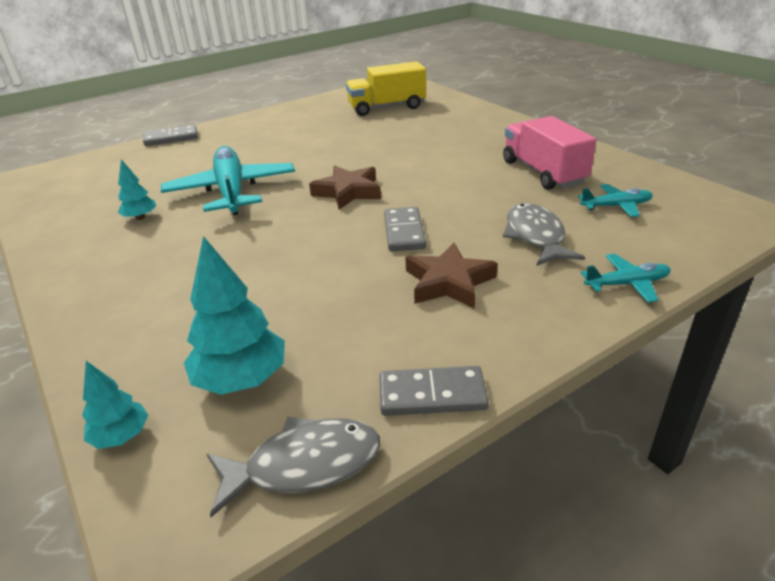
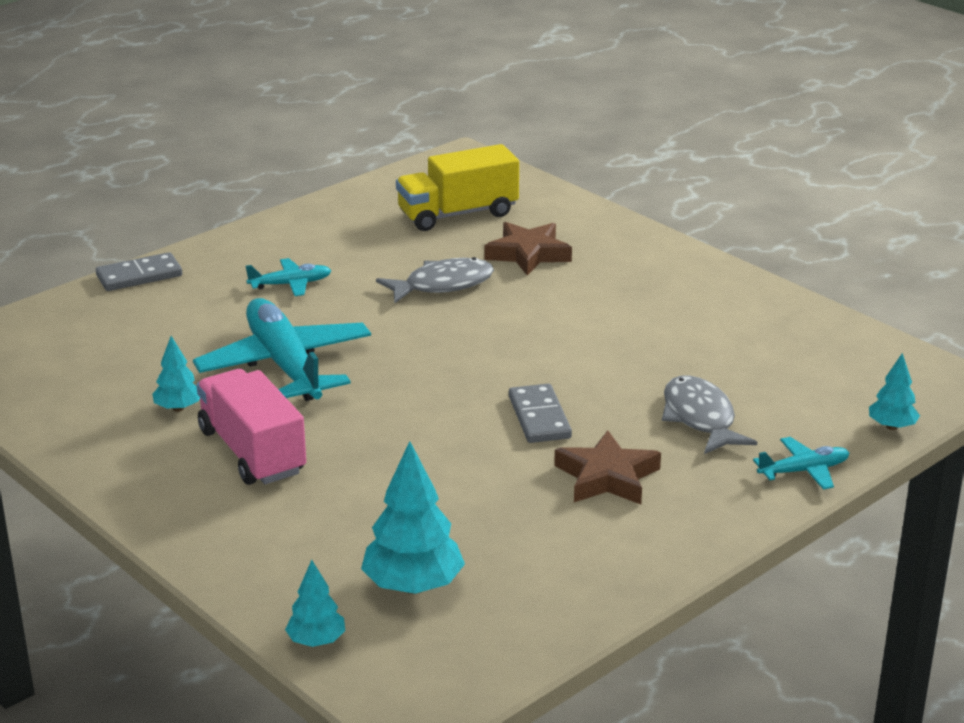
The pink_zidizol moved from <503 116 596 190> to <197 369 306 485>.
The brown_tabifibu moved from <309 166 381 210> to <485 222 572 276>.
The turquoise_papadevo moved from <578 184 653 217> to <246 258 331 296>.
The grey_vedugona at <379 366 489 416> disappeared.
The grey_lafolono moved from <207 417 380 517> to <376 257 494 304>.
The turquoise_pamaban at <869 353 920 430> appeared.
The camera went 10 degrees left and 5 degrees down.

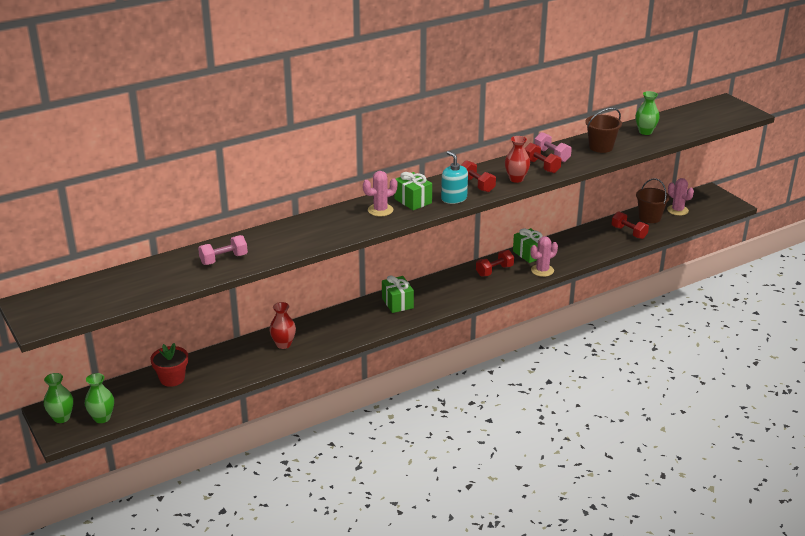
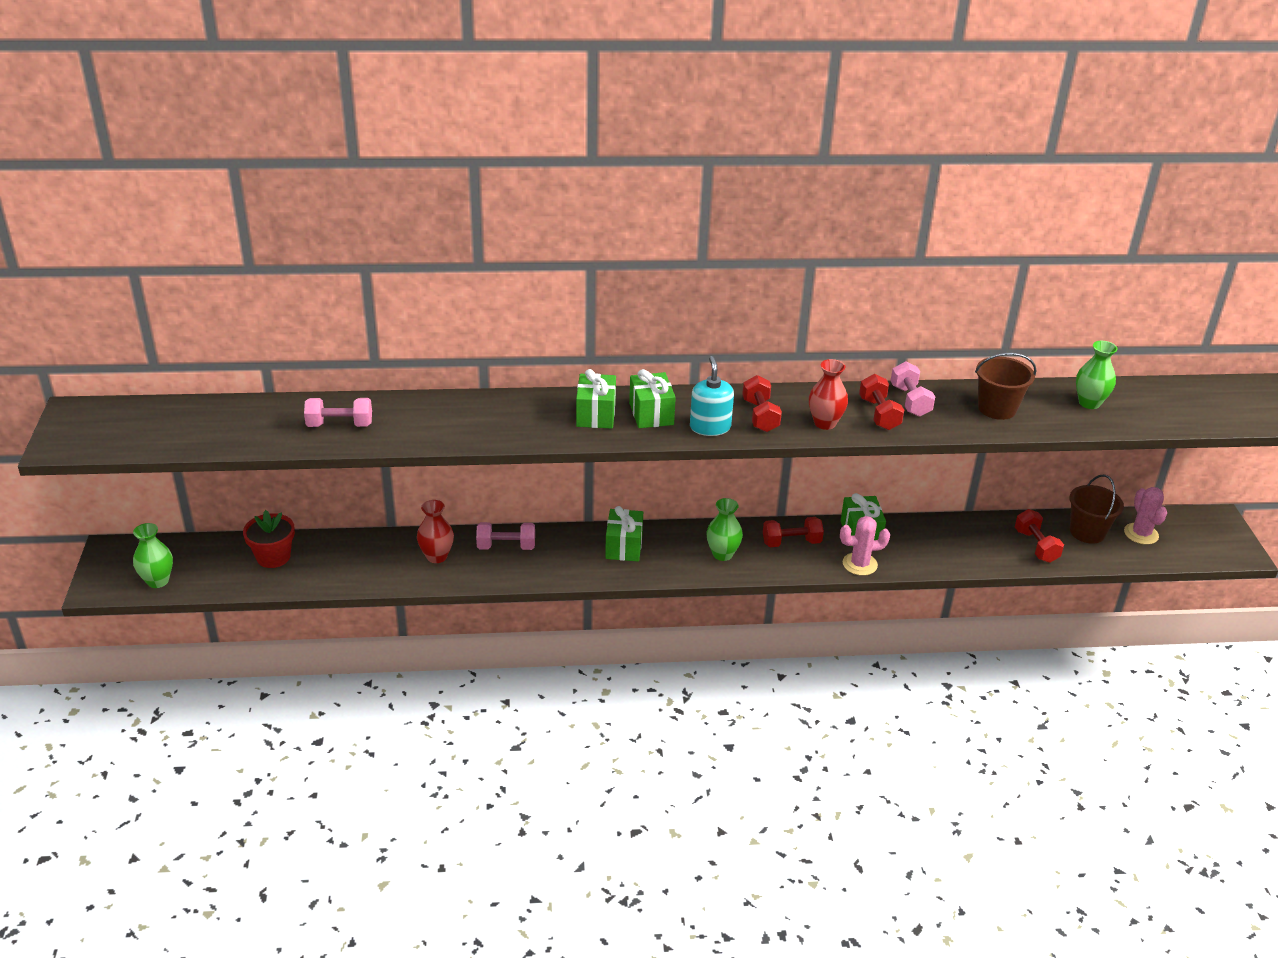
The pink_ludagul at <363 171 398 216> was replaced by the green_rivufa at <576 369 616 429>.
The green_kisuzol moved from <44 373 73 423> to <706 498 743 561>.
The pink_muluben at <476 522 535 550> appeared.
The camera went 25 degrees right and 5 degrees up.

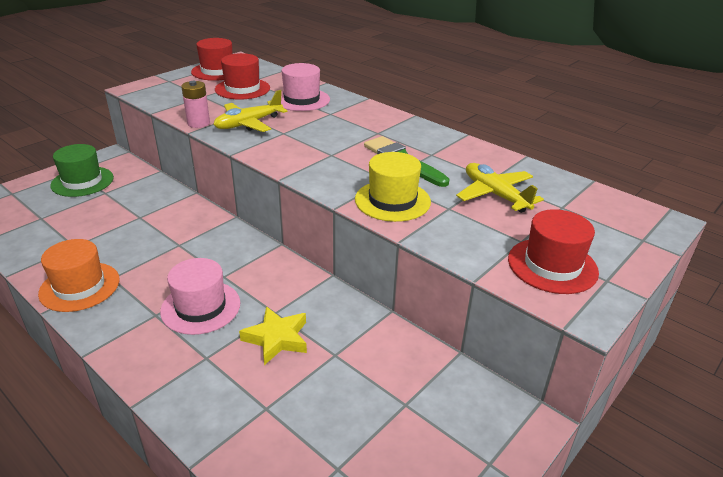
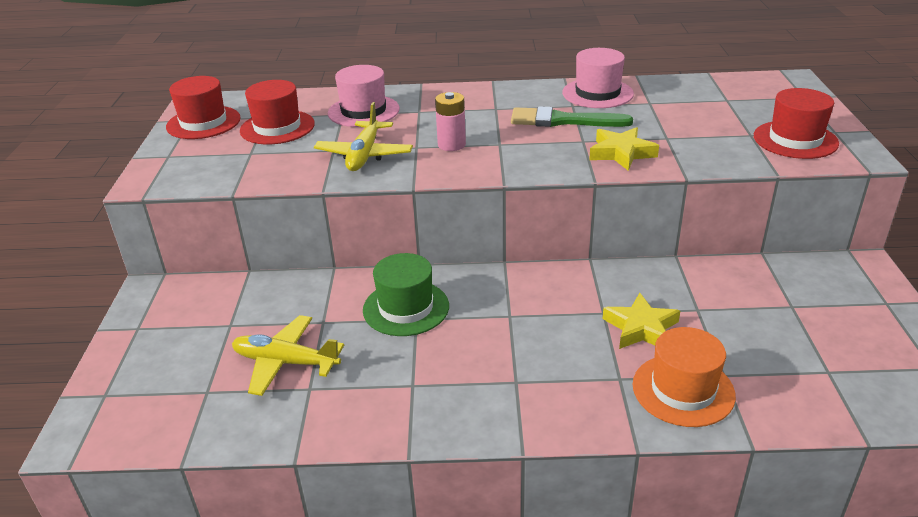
The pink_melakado moved from <181 81 210 128> to <435 92 466 151>.
The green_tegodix moved from <50 144 114 197> to <363 253 449 336>.
The yellow_tegodix at <355 152 431 222> was replaced by the yellow_tabifibu at <589 127 659 171>.
The yellow_papadevo moved from <456 163 544 213> to <232 315 344 396>.
The orange_tegodix moved from <38 239 120 312> to <633 327 736 427>.
The pink_tegodix moved from <160 258 240 335> to <562 48 634 108>.
The camera went 40 degrees left and 0 degrees up.

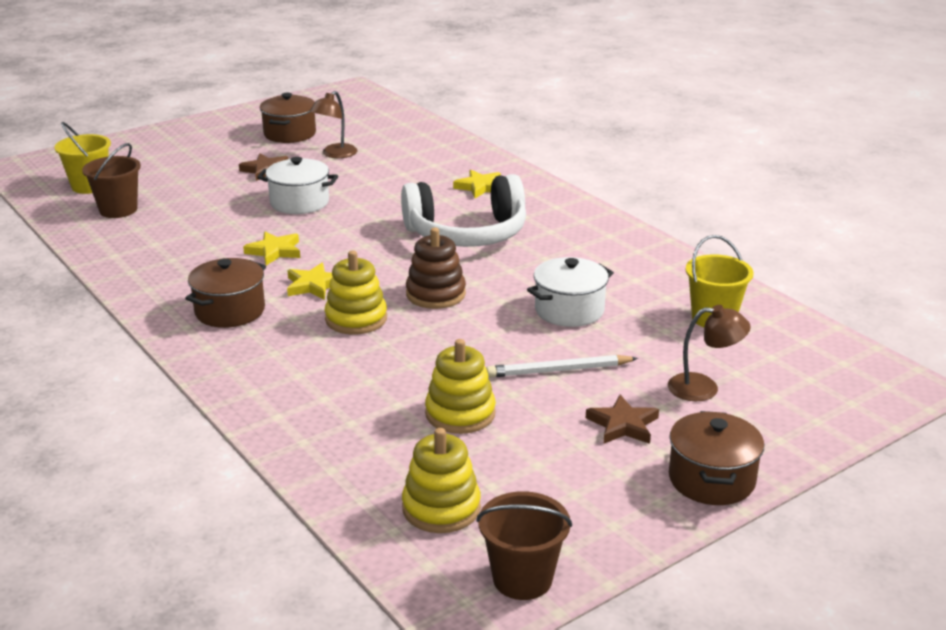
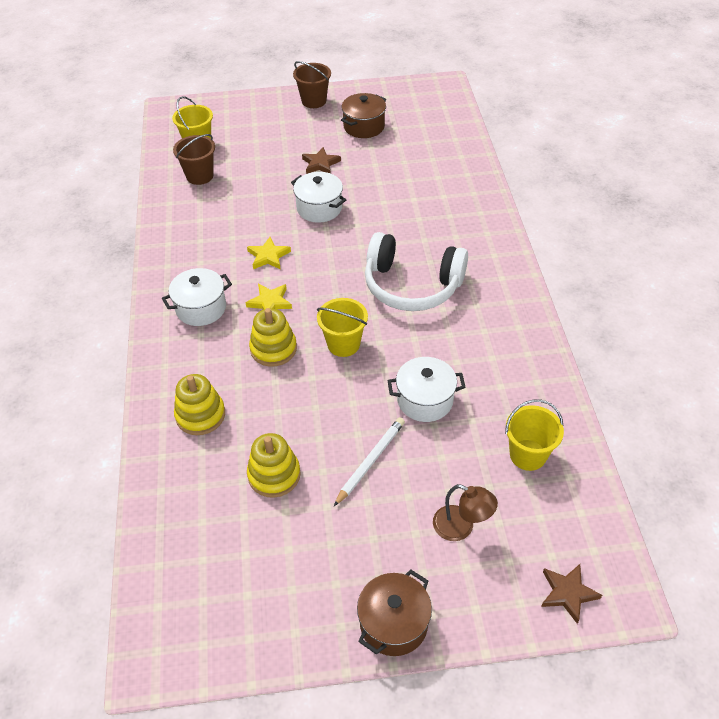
The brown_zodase at <309 91 357 158> disappeared.
The yellow_tabifibu at <453 170 501 198> disappeared.
The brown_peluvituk at <406 228 466 309> was replaced by the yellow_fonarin at <317 298 368 357>.
The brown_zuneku at <185 258 266 328> became the white_zuneku at <162 268 232 326>.
The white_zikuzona at <486 355 638 378> turned 105 degrees clockwise.
The brown_tabifibu moved from <586 395 659 444> to <541 564 602 624>.
The yellow_peluvituk moved from <402 428 481 533> to <174 374 225 435>.
The brown_fonarin moved from <476 491 572 600> to <293 61 331 108>.
The camera went 30 degrees right and 20 degrees up.

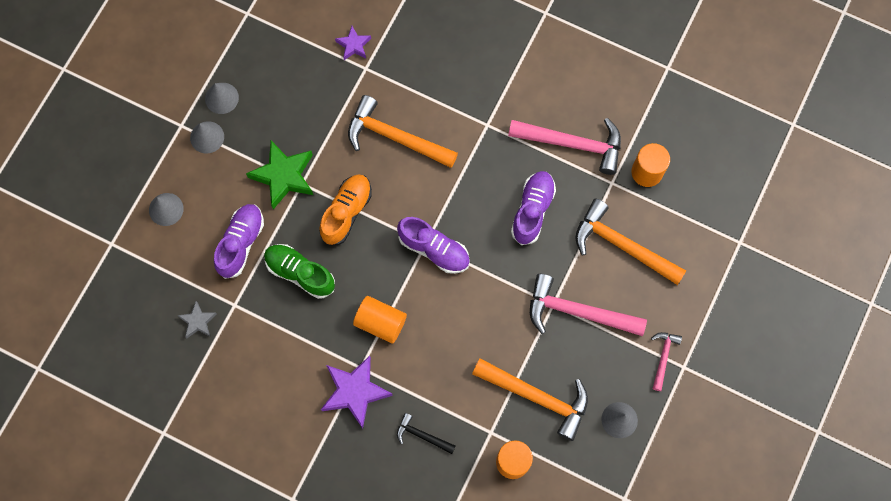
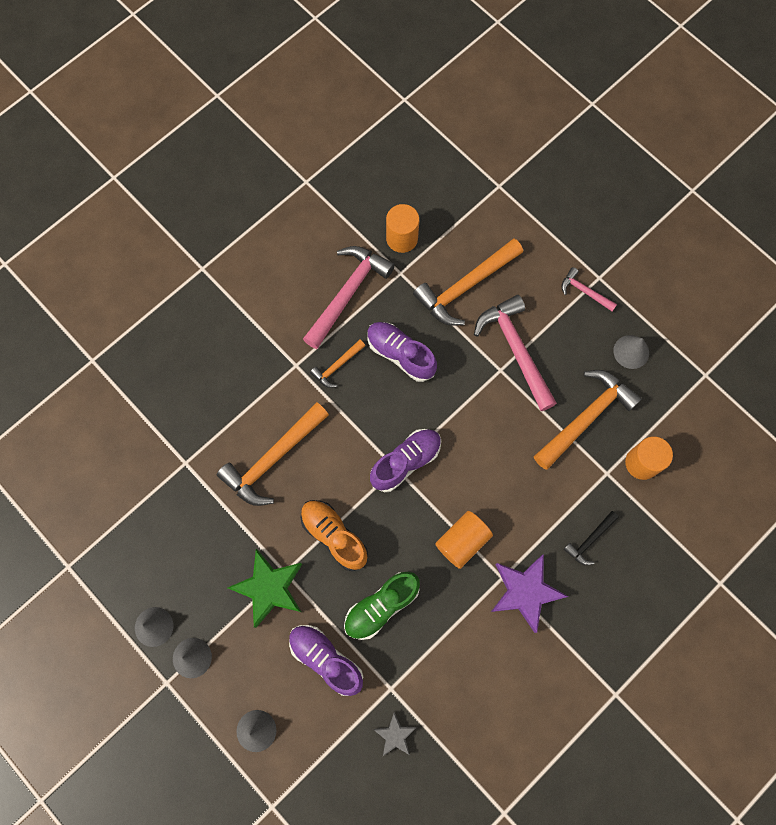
The purple_tabifibu at <335 26 371 60> disappeared.
The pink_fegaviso at <530 274 647 336> turned 120 degrees clockwise.
The orange_fegaviso at <310 340 365 388> appeared.
The camera went 70 degrees left and 0 degrees up.

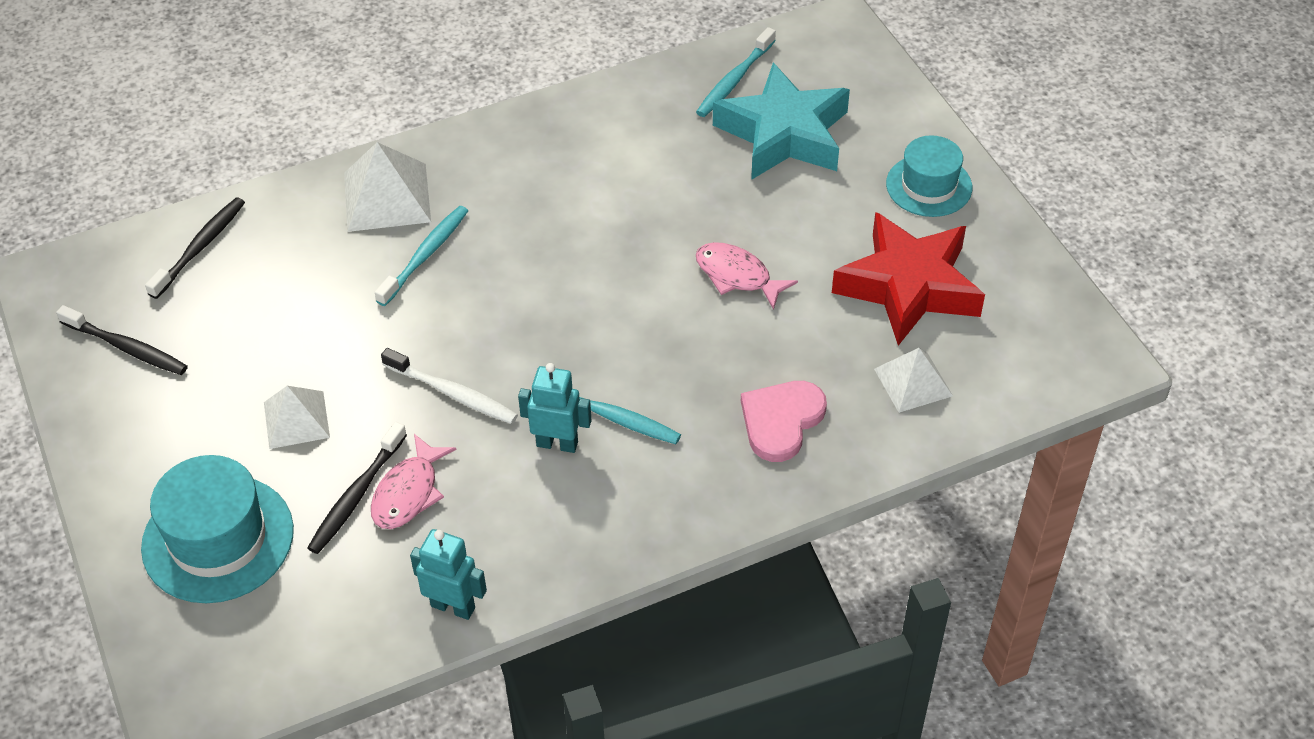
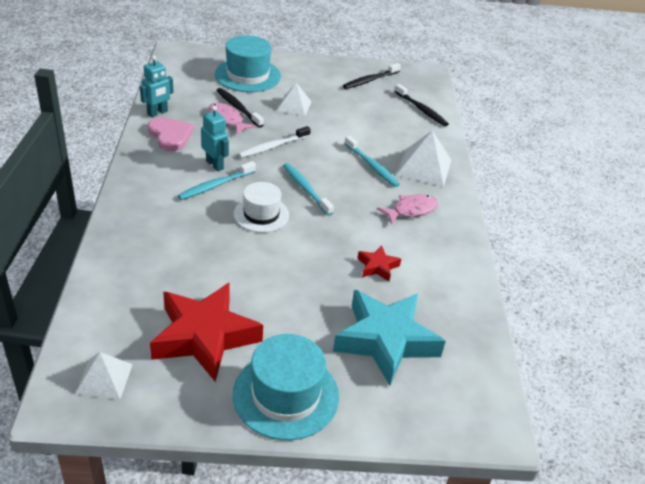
The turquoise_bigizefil moved from <696 27 776 117> to <283 163 334 216>.
The turquoise_tegodix at <886 135 972 217> changed to 1.51 times the size.
The pink_lafolono moved from <696 242 798 310> to <377 194 438 225>.
The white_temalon moved from <874 348 953 413> to <75 352 133 400>.
The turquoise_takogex at <518 363 592 453> turned 75 degrees counterclockwise.
The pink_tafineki moved from <741 381 827 462> to <148 117 194 151>.
The white_tegodix at <234 182 289 233> appeared.
The red_tabifibu at <357 245 401 281> appeared.
The camera went 110 degrees right and 10 degrees down.

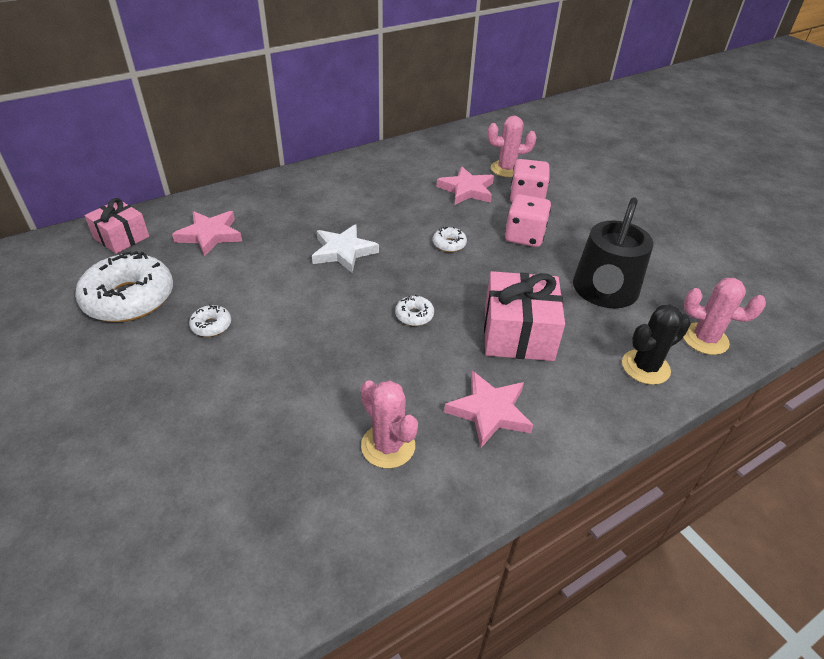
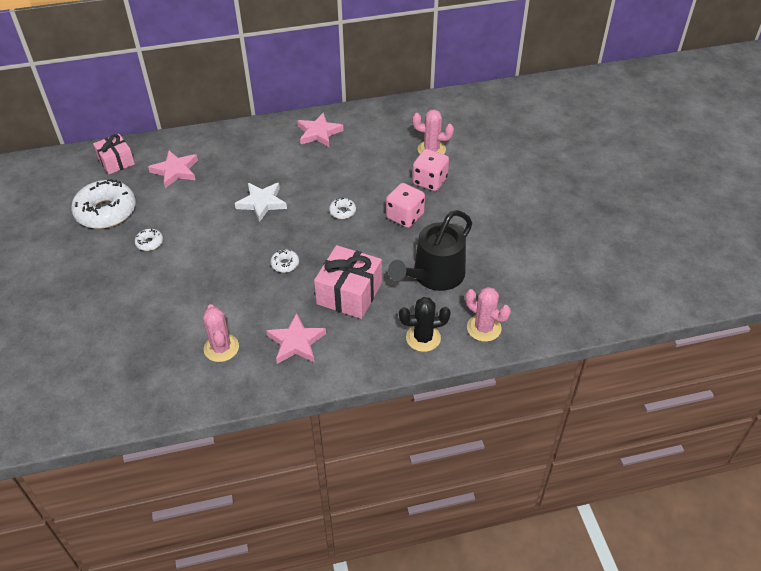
The pink_tabifibu moved from <437 167 494 205> to <297 112 344 147>.
The camera went 20 degrees right and 5 degrees up.

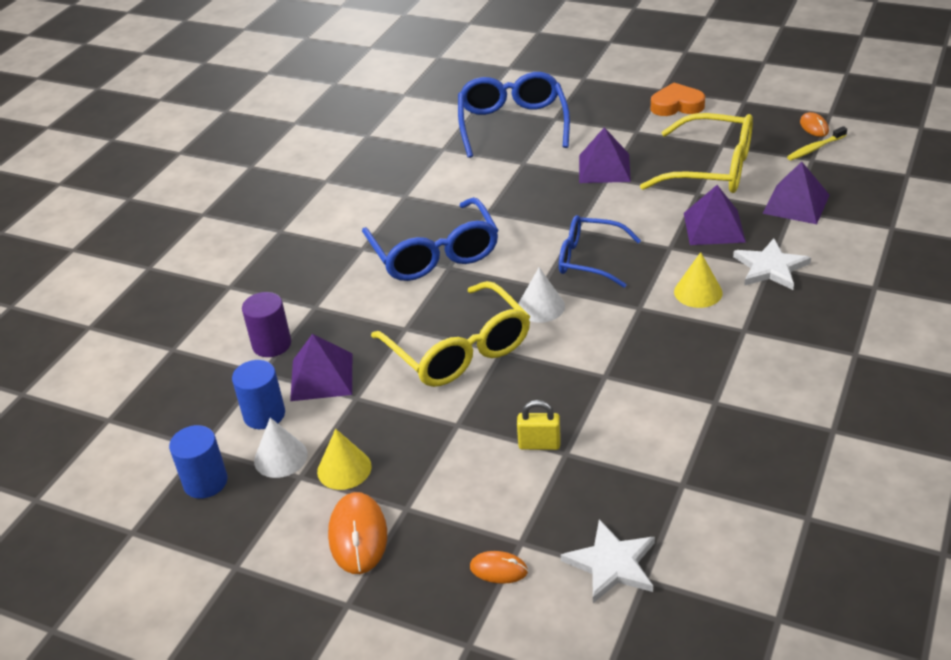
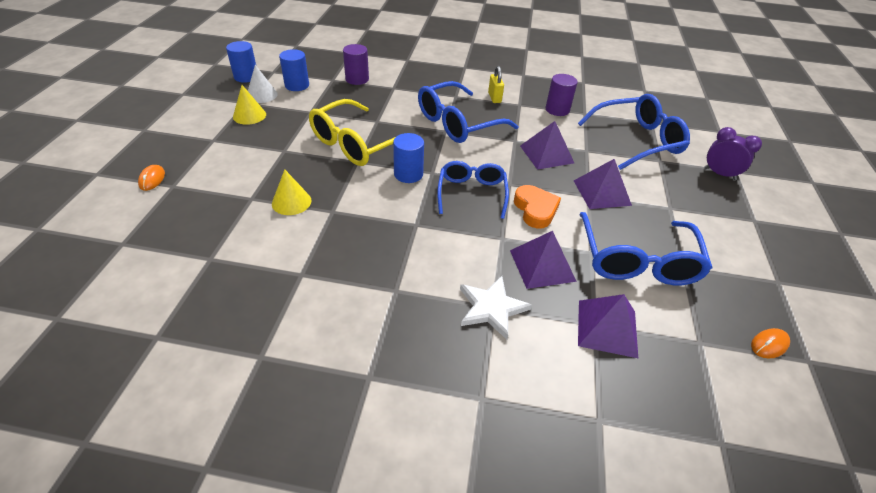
The orange_tafineki moved from <651 83 705 116> to <514 185 561 228>.
The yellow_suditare at <640 113 753 193> became the blue_suditare at <579 212 712 285>.
The yellow_bigizefil at <787 126 847 160> disappeared.
The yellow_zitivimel moved from <674 252 723 308> to <272 169 312 215>.
The white_zitivimel at <518 267 565 323> was replaced by the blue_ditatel at <393 133 424 183>.
The purple_temalon moved from <290 334 352 401> to <520 121 574 170>.
The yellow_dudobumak moved from <517 400 561 450> to <488 66 504 103>.
The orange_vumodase at <328 492 387 574> disappeared.
The white_tabifibu at <561 519 655 603> disappeared.
The purple_ditatel at <545 74 578 116> appeared.
The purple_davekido at <704 127 762 180> appeared.
The camera went 70 degrees right and 5 degrees up.

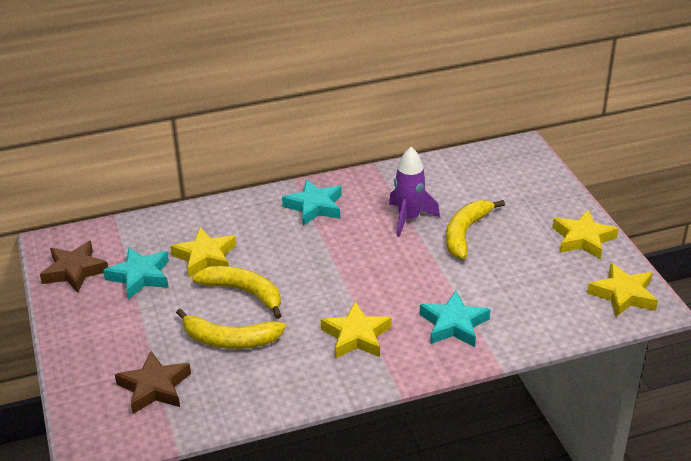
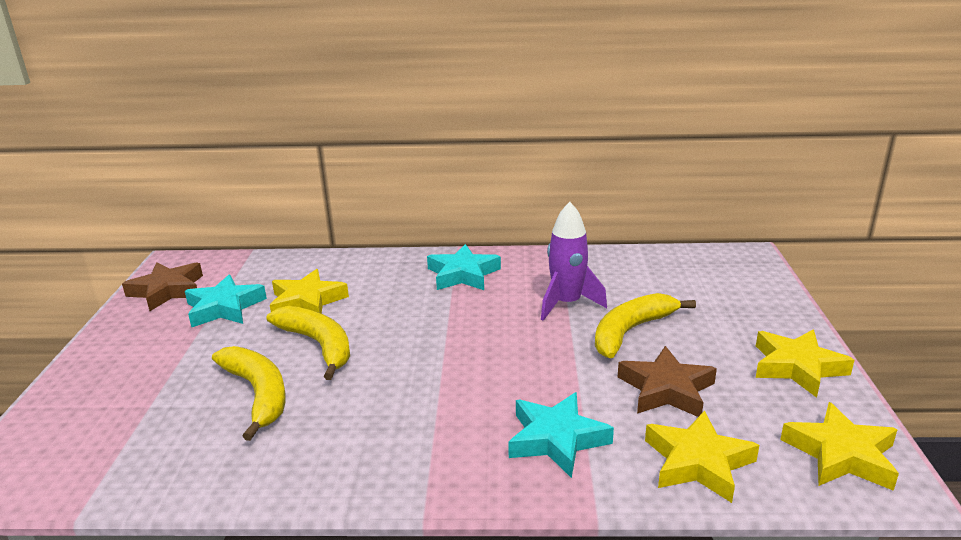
The yellow_tabifibu moved from <321 302 392 358> to <645 410 759 503>.
The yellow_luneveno at <176 308 286 349> turned 150 degrees counterclockwise.
The brown_tabifibu moved from <115 351 191 414> to <618 346 717 417>.
The camera went 20 degrees right and 10 degrees down.

